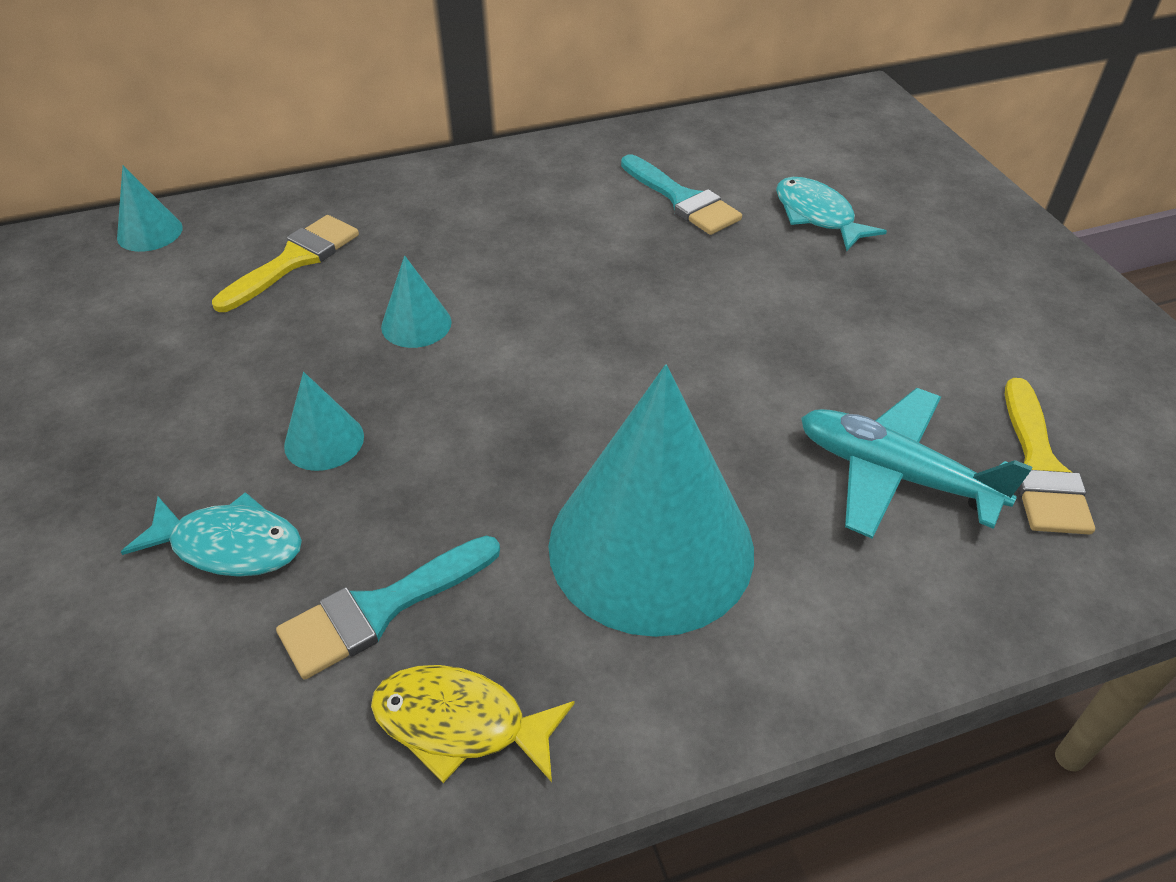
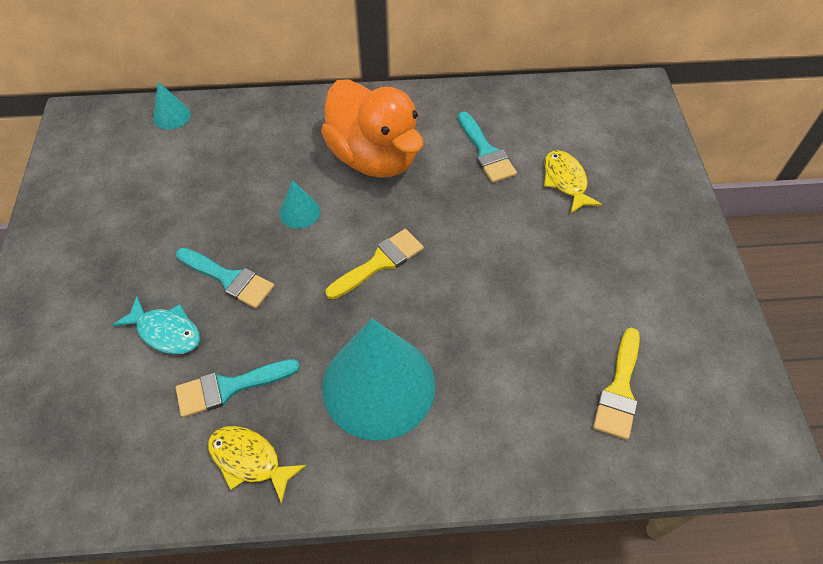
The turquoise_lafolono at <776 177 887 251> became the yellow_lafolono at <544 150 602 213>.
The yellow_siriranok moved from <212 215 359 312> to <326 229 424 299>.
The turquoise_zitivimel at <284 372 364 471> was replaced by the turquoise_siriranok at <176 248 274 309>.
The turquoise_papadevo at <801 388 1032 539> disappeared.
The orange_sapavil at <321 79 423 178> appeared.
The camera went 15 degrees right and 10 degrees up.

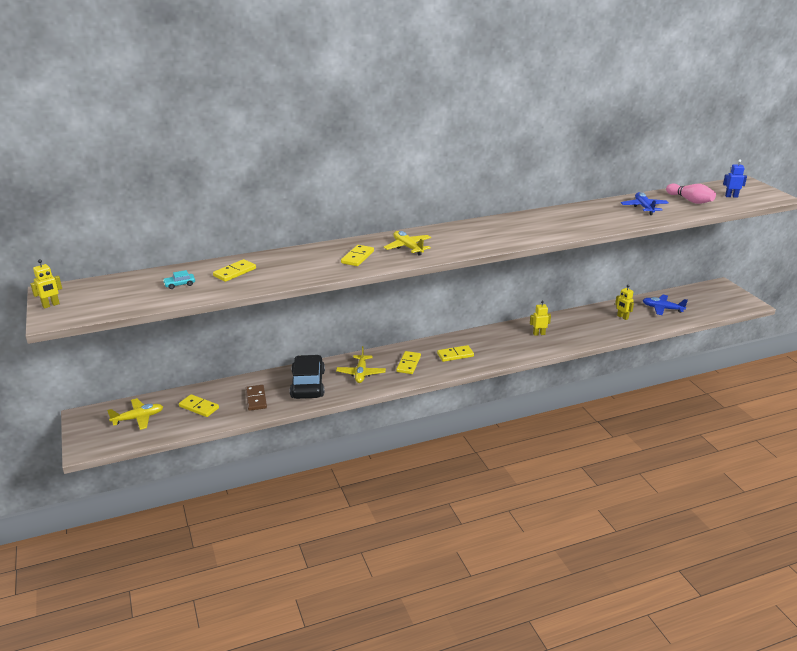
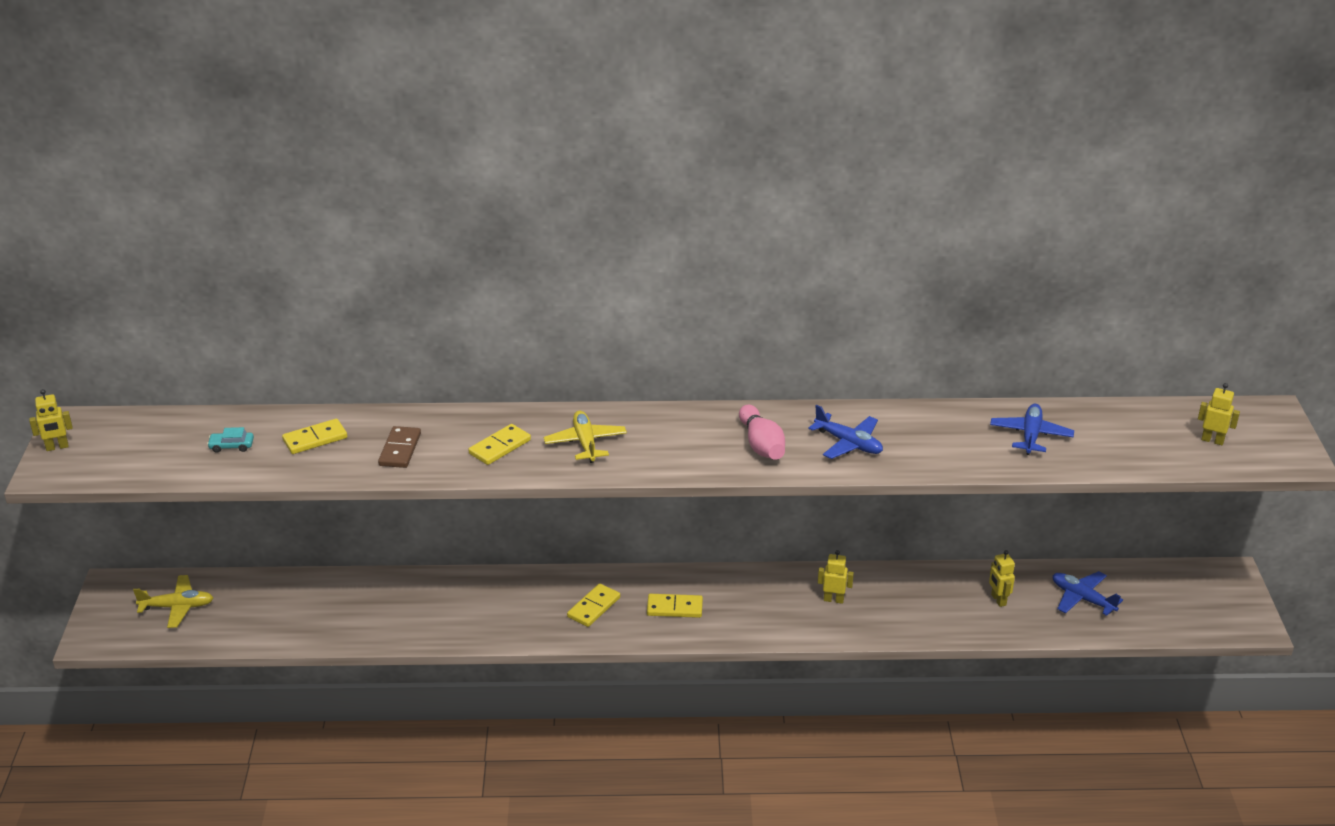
The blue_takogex at <723 159 747 198> became the yellow_takogex at <1198 383 1240 445>.
The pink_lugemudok moved from <666 183 716 204> to <739 405 785 460>.
The yellow_papadevo at <336 346 386 383> disappeared.
The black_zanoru at <290 355 325 399> disappeared.
The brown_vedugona moved from <246 385 267 411> to <378 426 421 468>.
The yellow_vedugona at <179 394 219 417> disappeared.
The blue_papadevo at <808 405 883 459> appeared.
The camera went 20 degrees right and 5 degrees up.

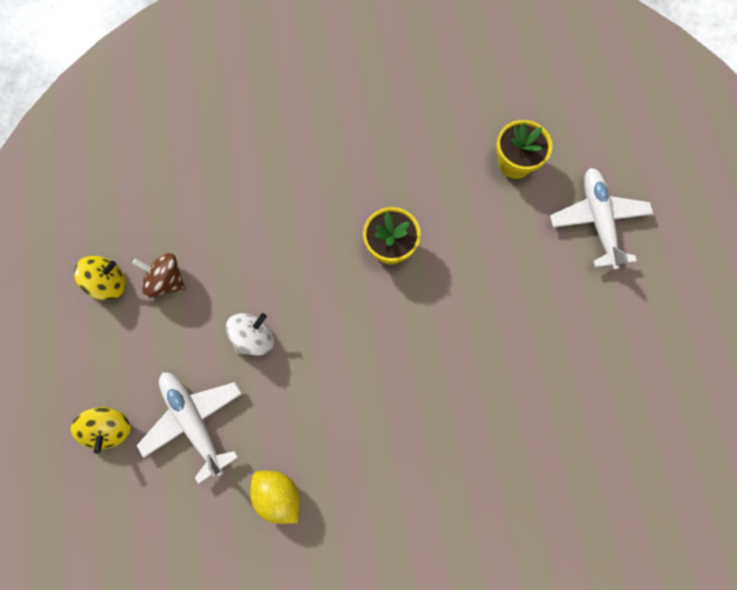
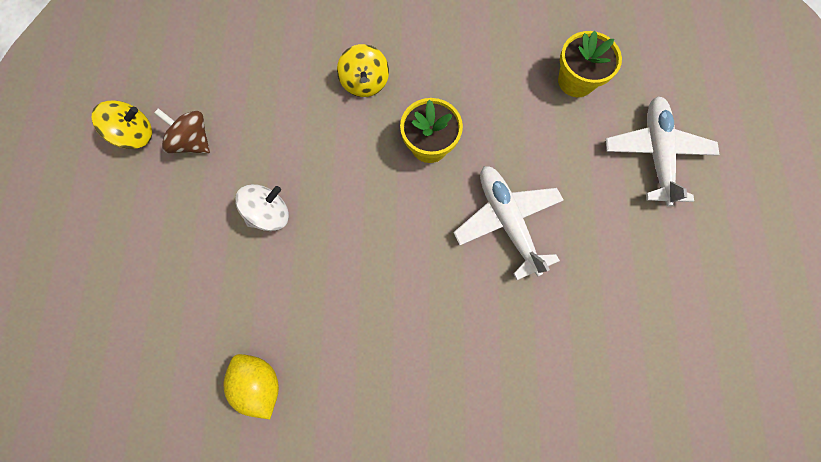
The white_papadevo moved from <137 372 242 484> to <453 166 564 280>.
The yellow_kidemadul moved from <70 406 131 454> to <337 44 389 97>.
The camera went 10 degrees right and 0 degrees up.

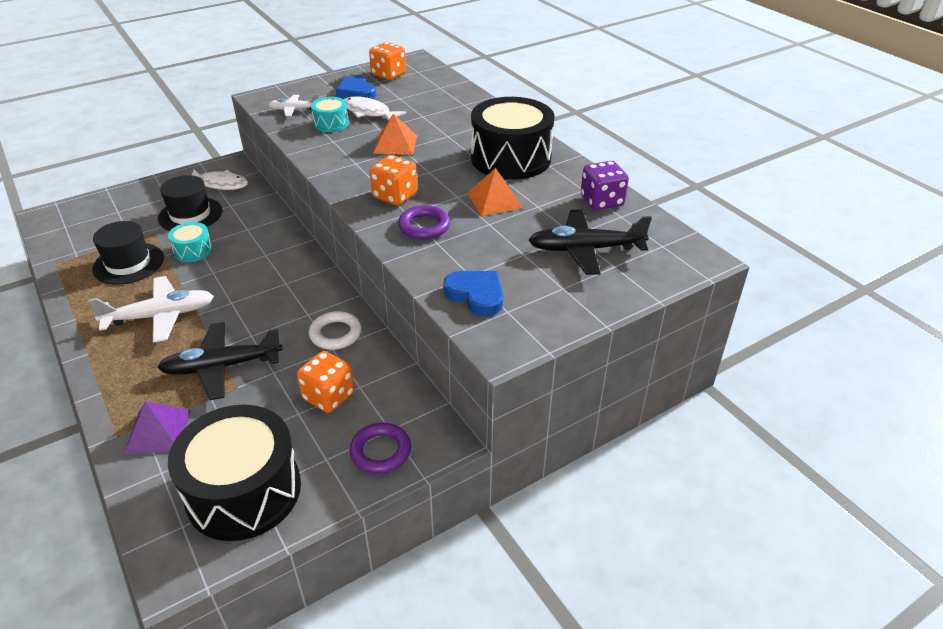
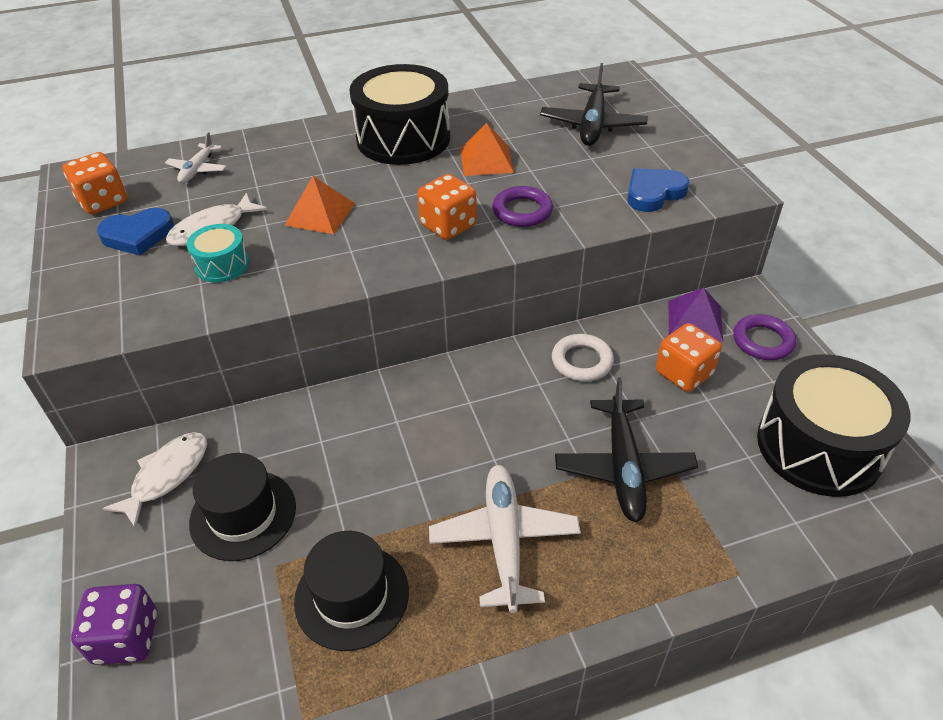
The white_papadevo moved from <268 94 318 116> to <165 132 227 183>.
The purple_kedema moved from <581 161 629 210> to <71 584 157 665>.
The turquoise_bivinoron at <168 222 213 262> disappeared.
The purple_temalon moved from <124 401 191 454> to <669 287 723 342>.
The camera went 75 degrees left and 5 degrees up.

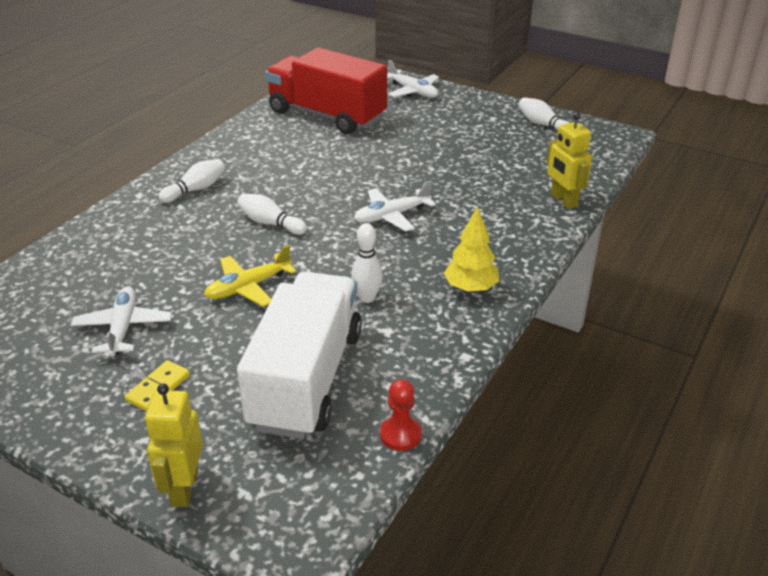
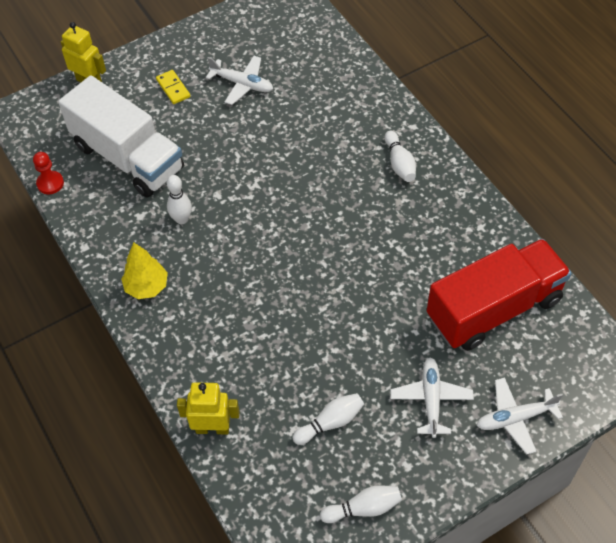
The white_papadevo moved from <354 181 436 232> to <390 358 474 438>.
The white_lugemudok moved from <237 194 307 235> to <292 393 364 445>.
The yellow_papadevo at <204 245 297 307> disappeared.
The camera went 120 degrees right and 20 degrees up.

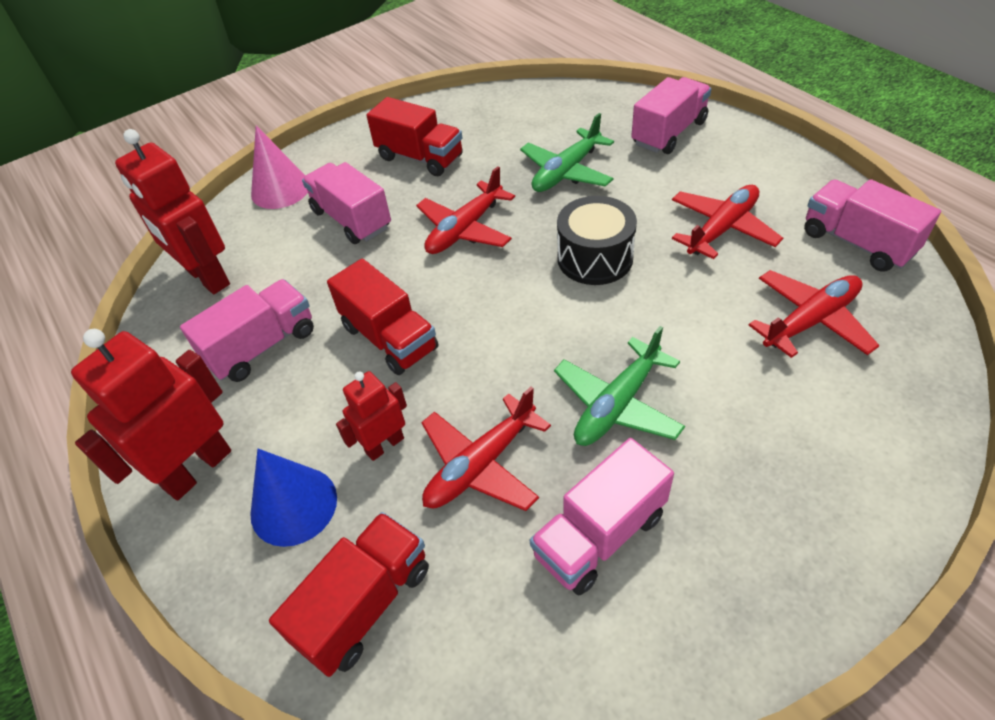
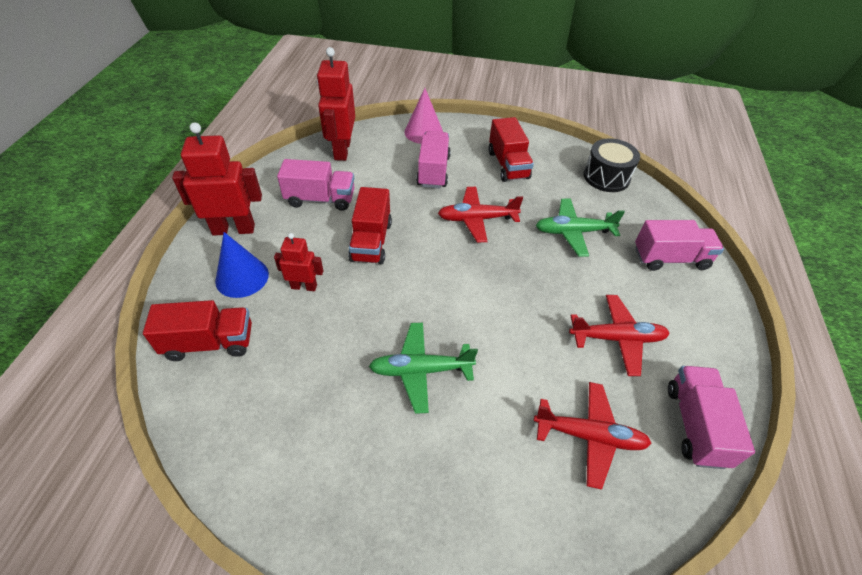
The black_bivinoron moved from <557 196 637 285> to <583 138 640 192>.
The red_papadevo at <421 387 551 511> disappeared.
The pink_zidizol at <530 438 674 595> disappeared.
The camera went 40 degrees right and 0 degrees up.

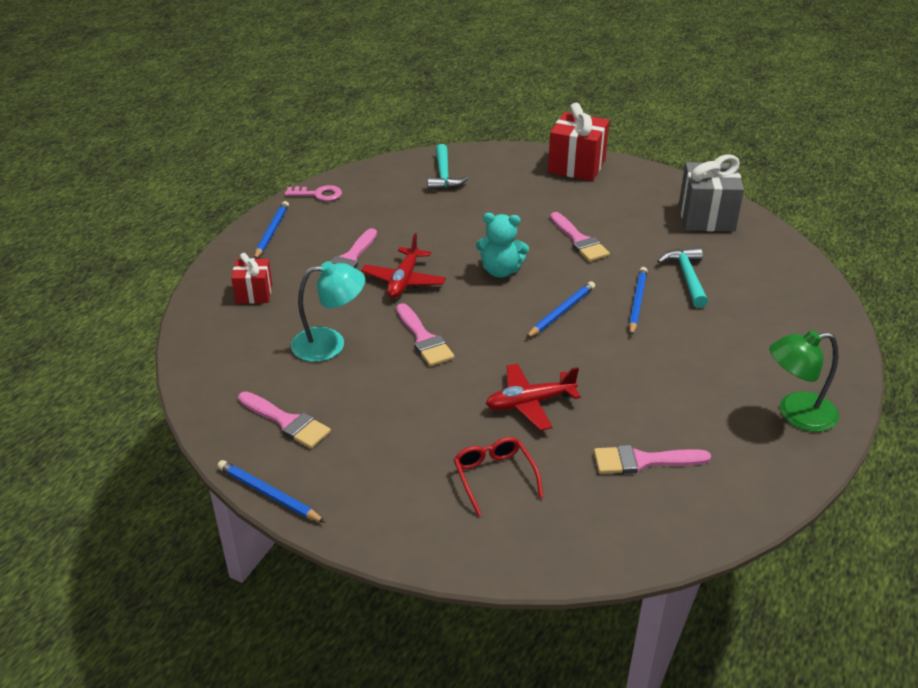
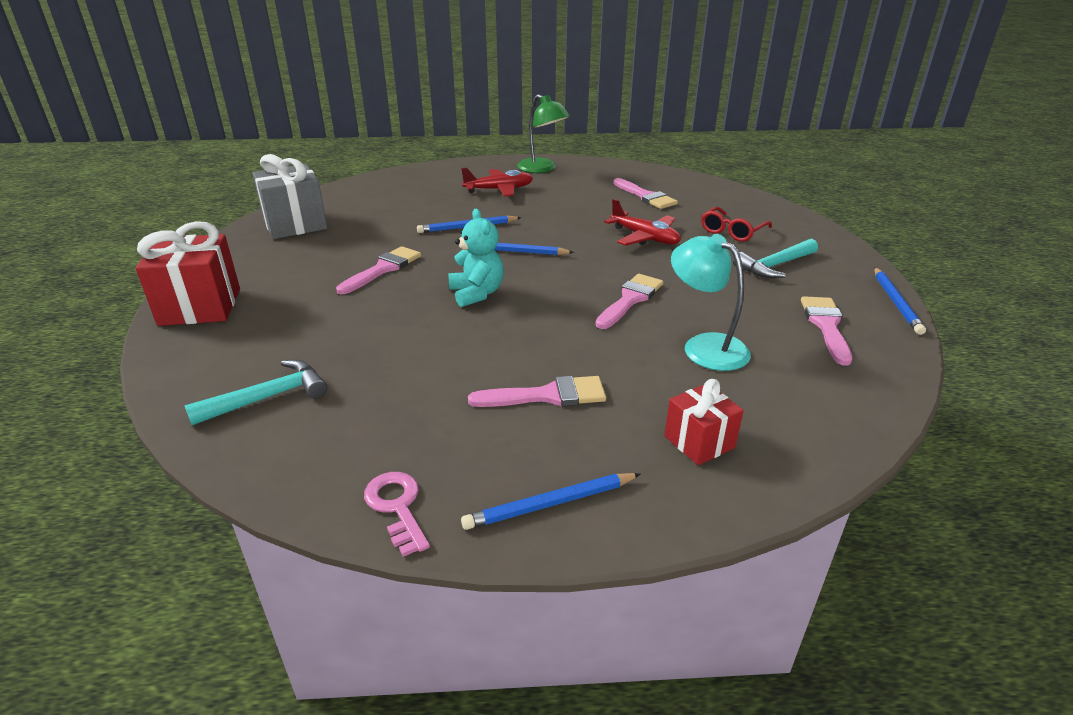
The red_papadevo moved from <361 233 446 298> to <461 168 533 197>.
The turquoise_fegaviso moved from <657 247 708 308> to <733 239 818 278>.
The camera went 120 degrees left and 5 degrees down.

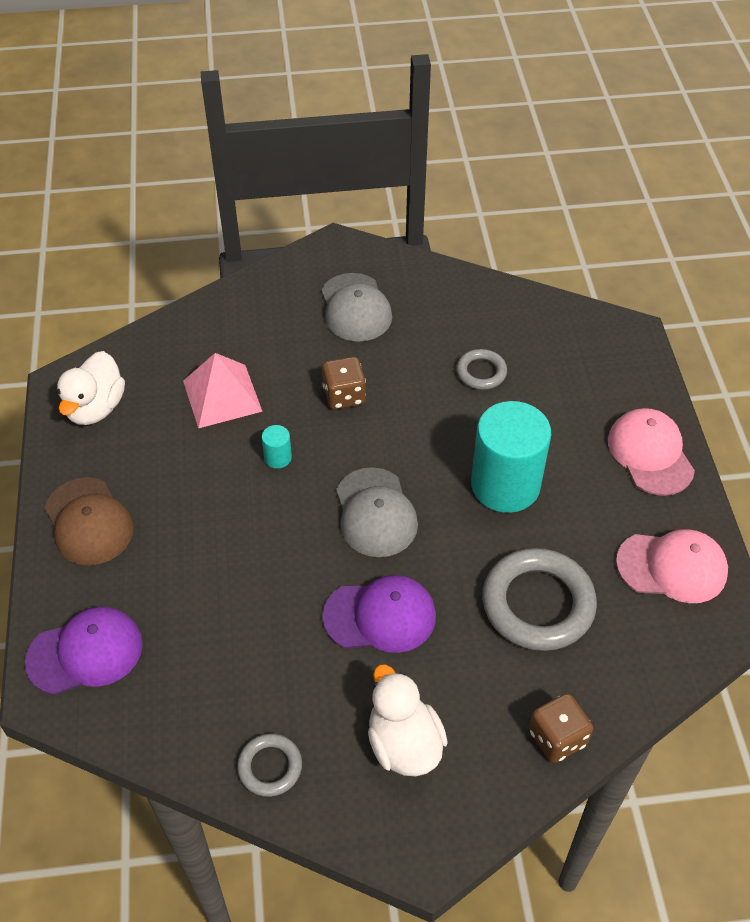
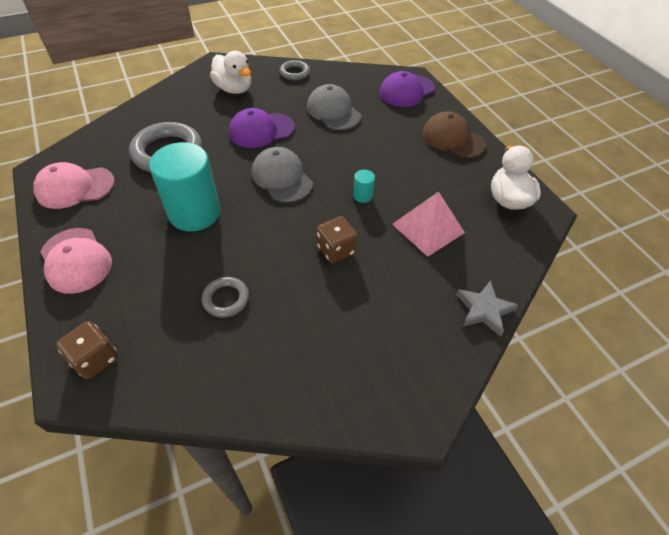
The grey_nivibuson moved from <321 273 392 342> to <307 84 361 130>.
The brown_kedema moved from <529 693 593 763> to <56 321 118 379>.
The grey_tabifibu at <456 280 519 337> appeared.
The camera went 160 degrees right and 0 degrees up.

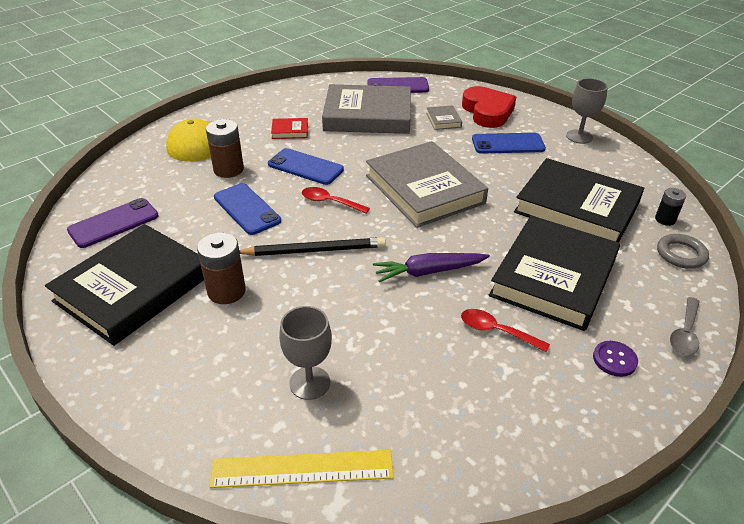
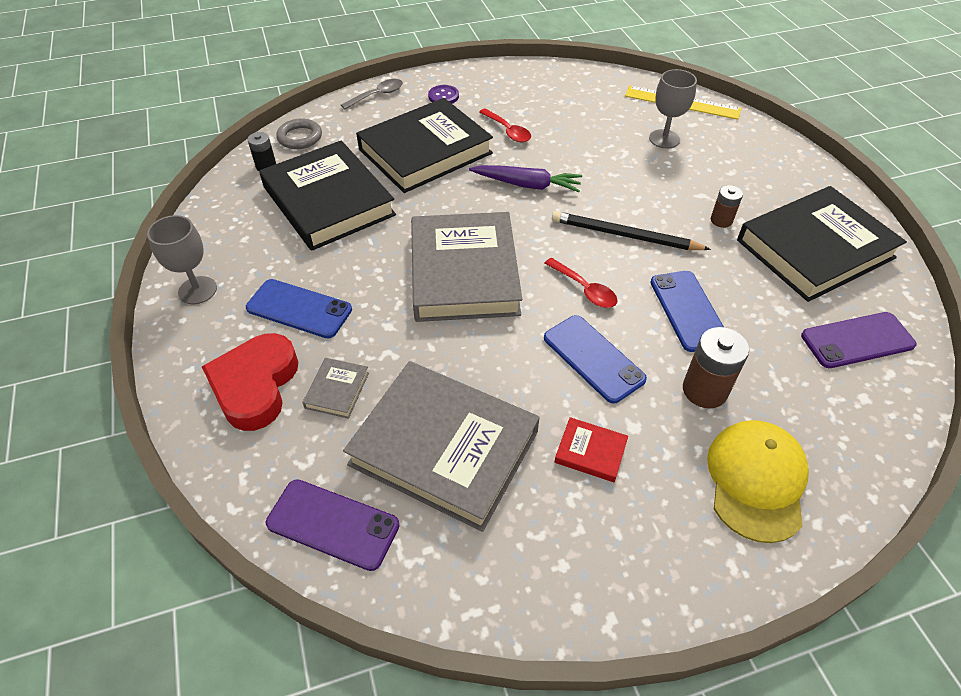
The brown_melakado at <197 232 246 304> changed to 0.60 times the size.
The camera went 155 degrees left and 10 degrees up.

